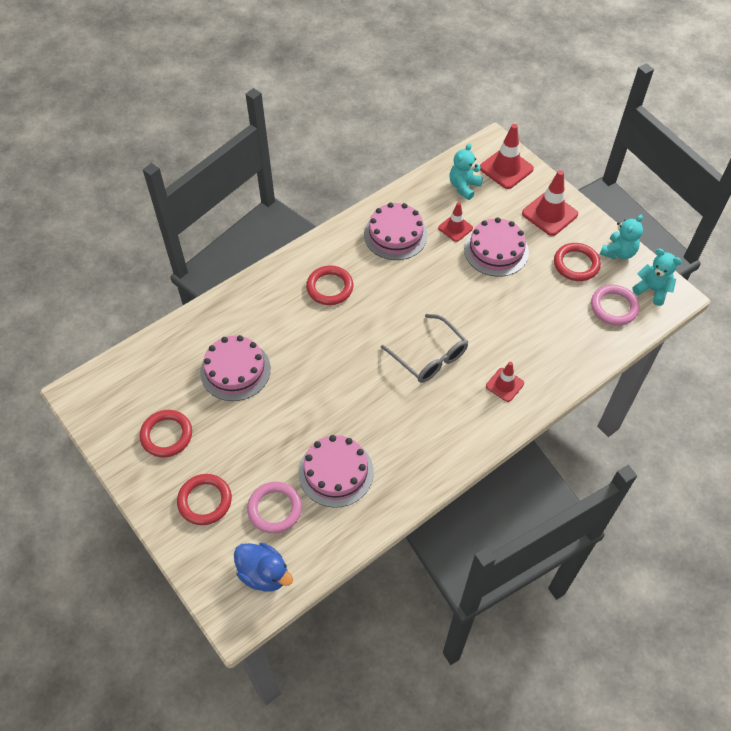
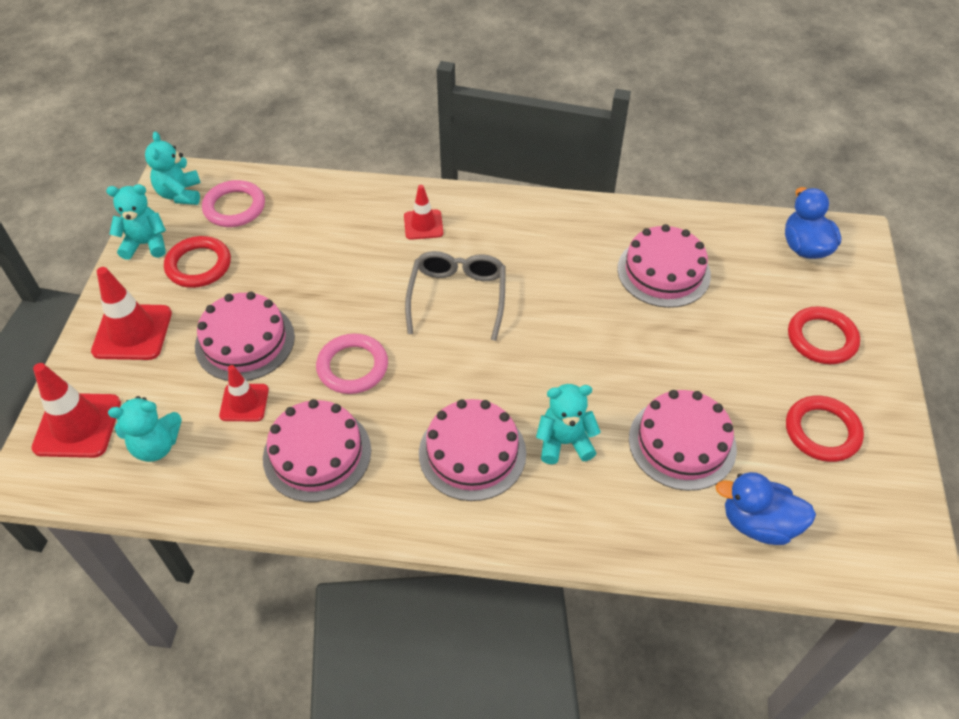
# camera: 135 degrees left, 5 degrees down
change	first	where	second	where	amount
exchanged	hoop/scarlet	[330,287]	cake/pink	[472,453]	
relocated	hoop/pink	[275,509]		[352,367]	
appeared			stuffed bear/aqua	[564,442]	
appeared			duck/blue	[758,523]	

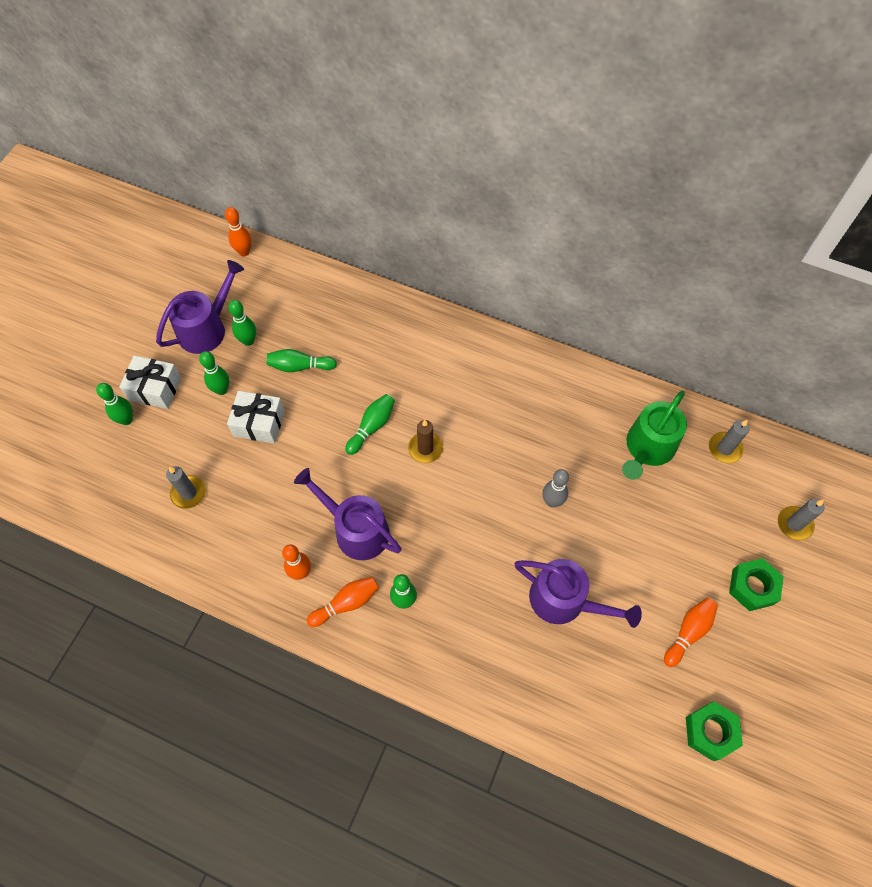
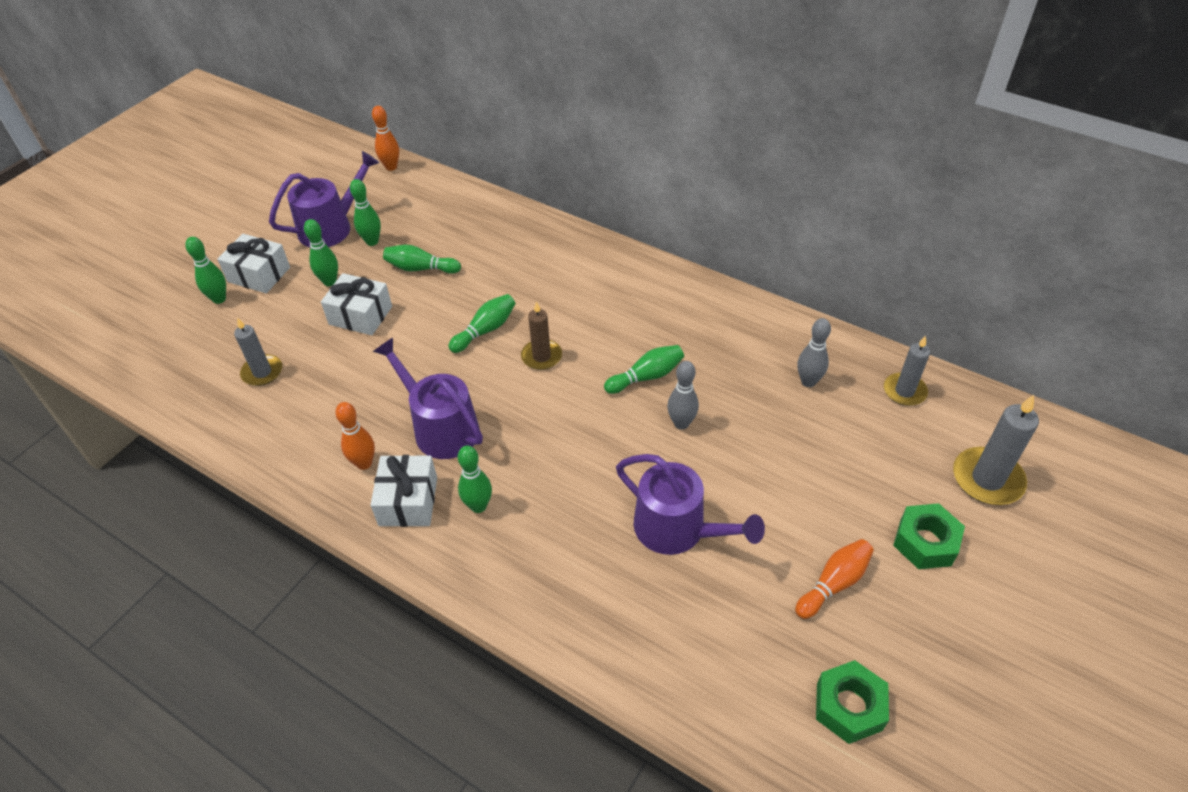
# camera: 10 degrees right, 15 degrees down
change	first	where	second	where	amount
exchanged	watering can/leaf-green	[648,448]	tenpin/gray	[808,381]	
size	pillar candle/gray	[794,524]		[987,479]	x1.51
exchanged	tenpin/bright orange	[346,603]	wrapped gift/white	[408,501]	
appeared			tenpin/leaf-green	[646,377]	

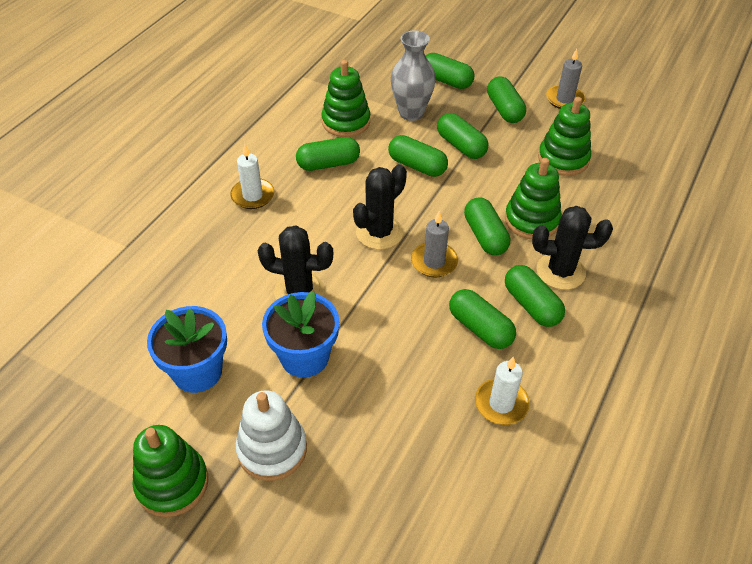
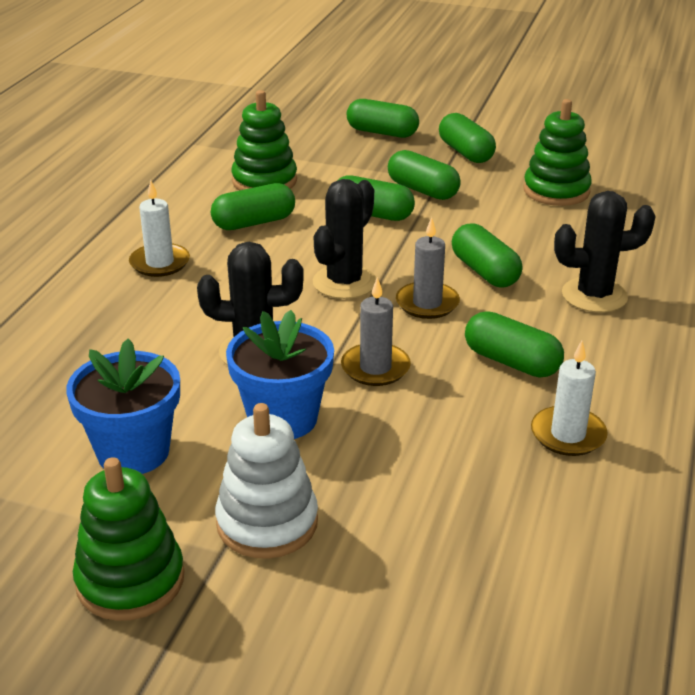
# camera: 10 degrees left, 15 degrees down
change	first	where	second	where	amount
missing	vase/gray	[411,113]			
relocated	pillar candle/gray	[564,99]		[375,368]	
missing	stacking toy/leaf-green	[531,220]			
missing	capsule/leaf-green	[531,305]			

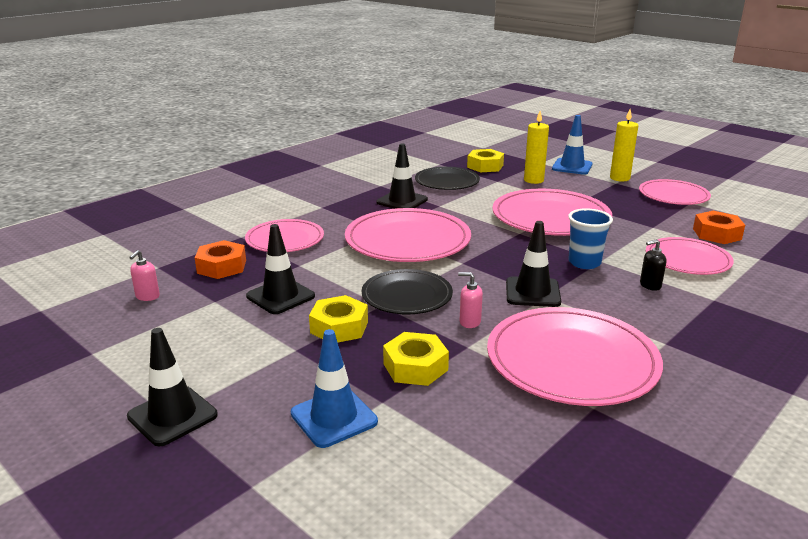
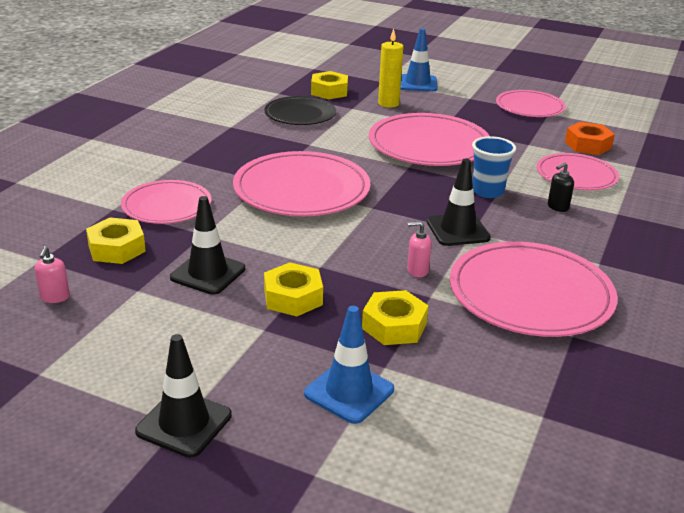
# camera: 20 degrees left, 5 degrees up
change	first	where	second	where	amount
missing	pillar candle/golden	[619,178]			
missing	traffic cone/black	[402,201]			
colour	nut/bright orange	[221,267]	nut/golden	[116,248]	
missing	plate/black	[407,295]			

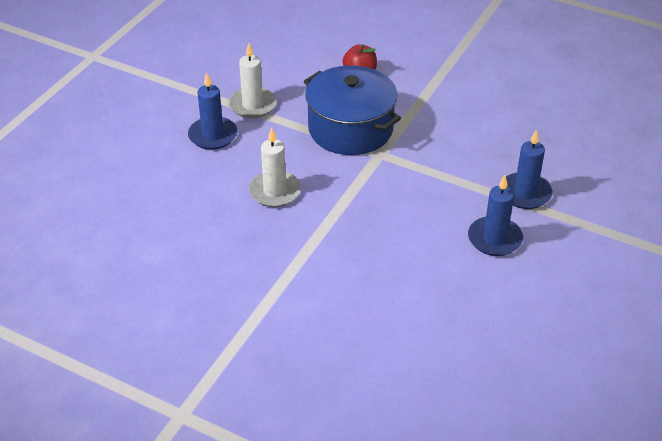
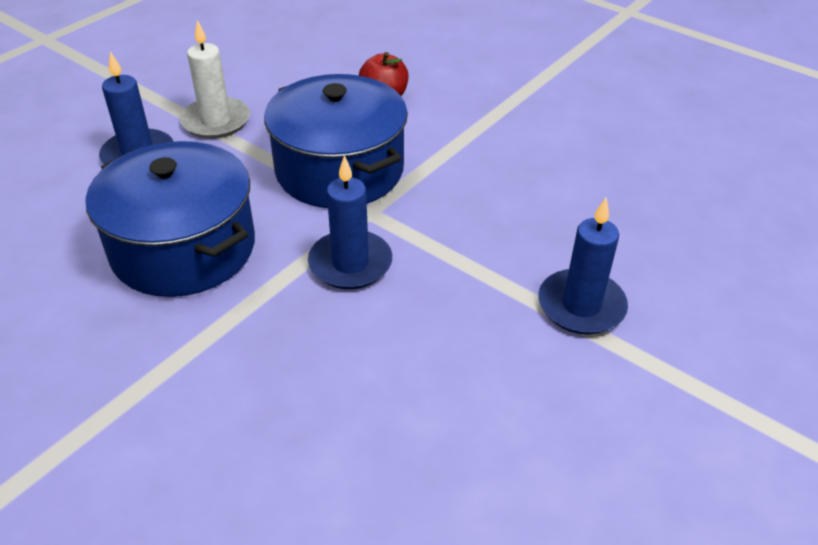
# camera: 10 degrees right, 0 degrees up
change	first	where	second	where	amount
exchanged	pillar candle/white	[274,191]	cooking pot/blue	[183,248]	
relocated	pillar candle/blue	[494,239]		[350,263]	

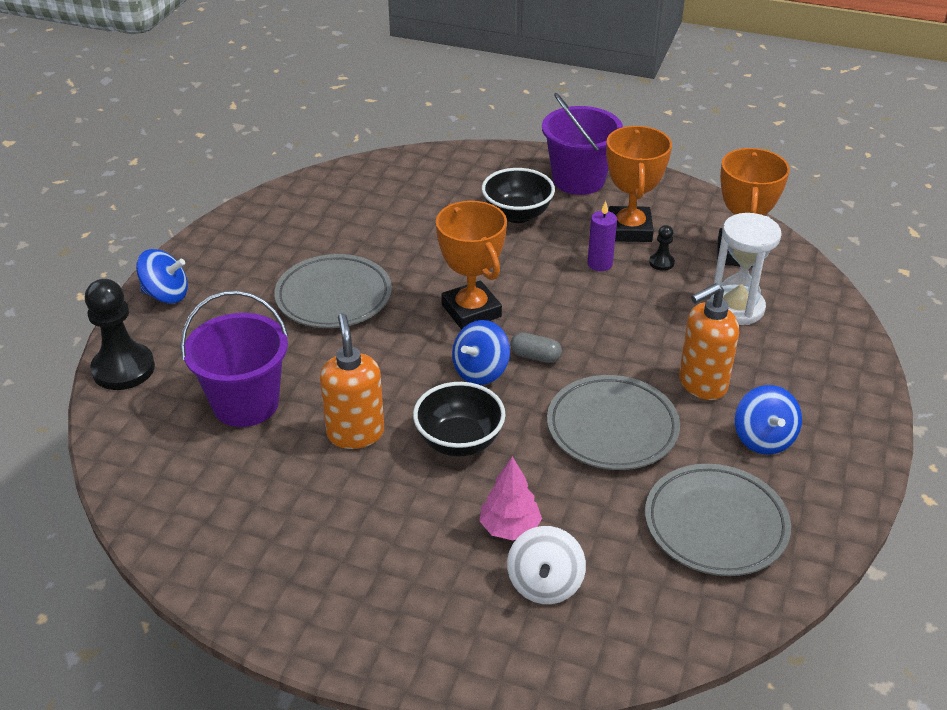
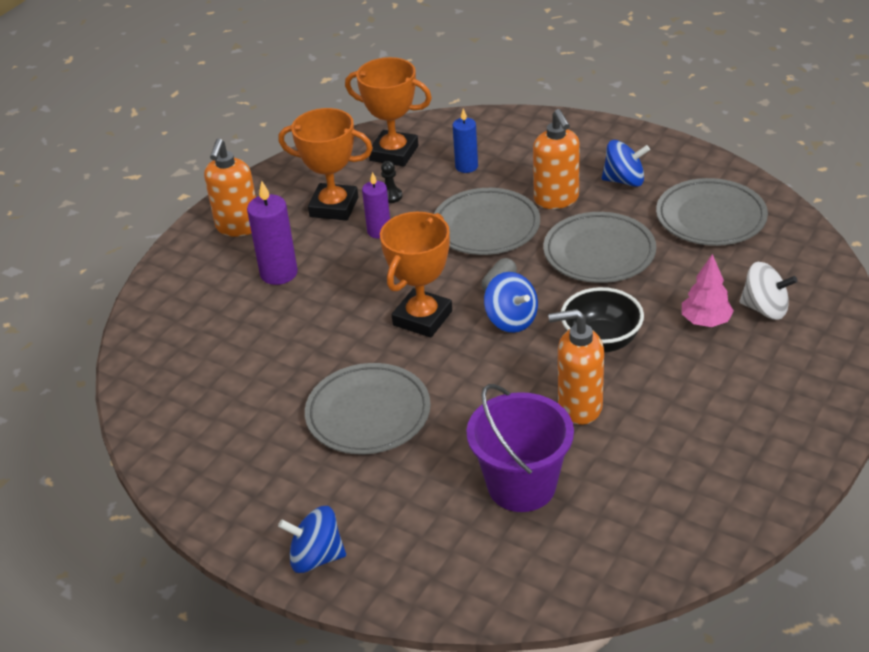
# camera: 75 degrees left, 0 degrees up
change	first	where	second	where	amount
exchanged	sand bucket/purple	[578,180]	pump bottle/bright orange	[238,227]	
exchanged	deep dish/black	[517,214]	pillar candle/purple	[279,273]	
spun	prize cup/bright orange	[471,311]		[422,318]	45 degrees counterclockwise
exchanged	sandglass/white	[737,308]	pillar candle/blue	[466,166]	
spun	toy top/blue	[166,295]		[316,557]	105 degrees counterclockwise
missing	game pawn/black	[123,369]			
appeared			plate/gray	[486,227]	

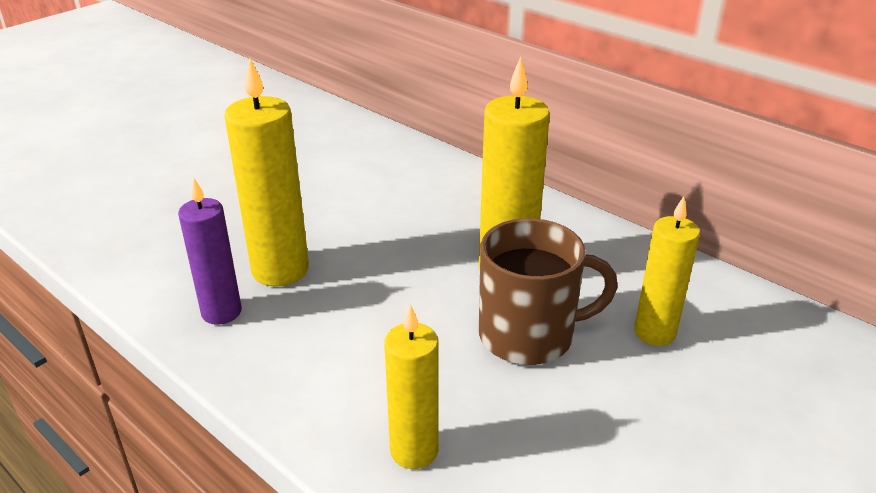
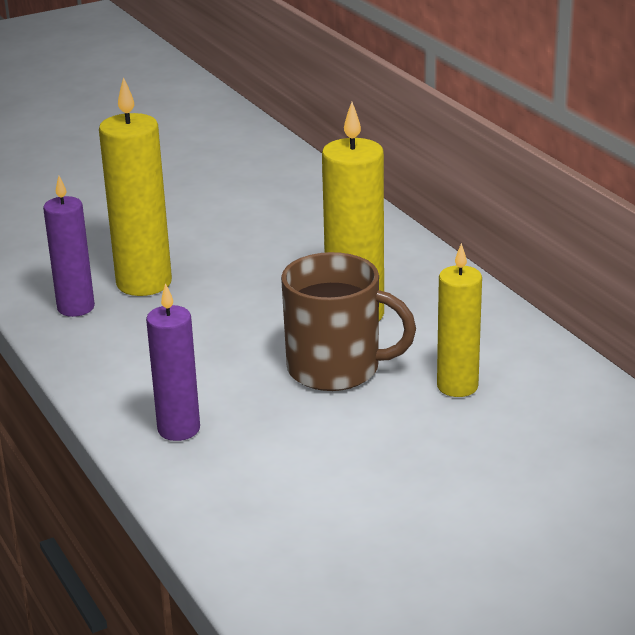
# camera: 20 degrees right, 5 degrees down
change	first	where	second	where	amount
colour	pillar candle/golden	[414,451]	pillar candle/purple	[179,429]	

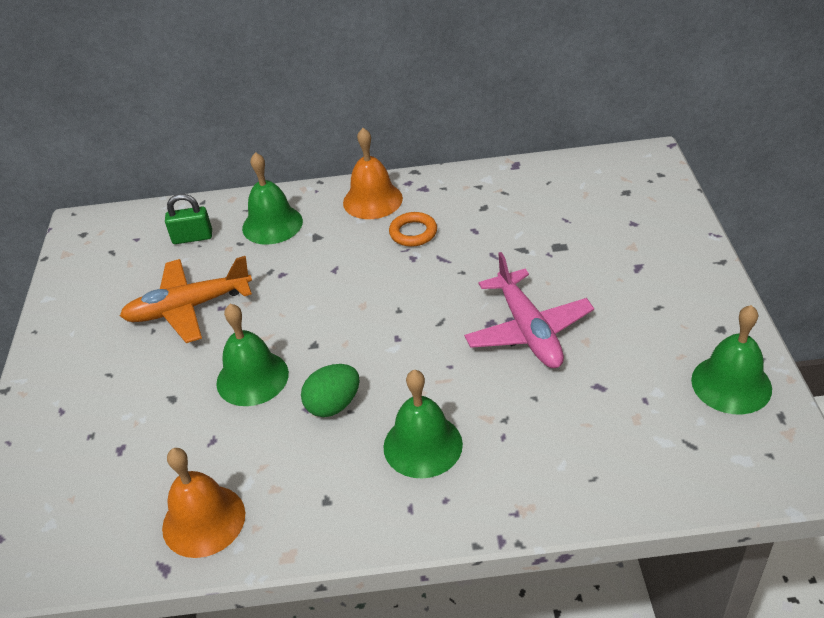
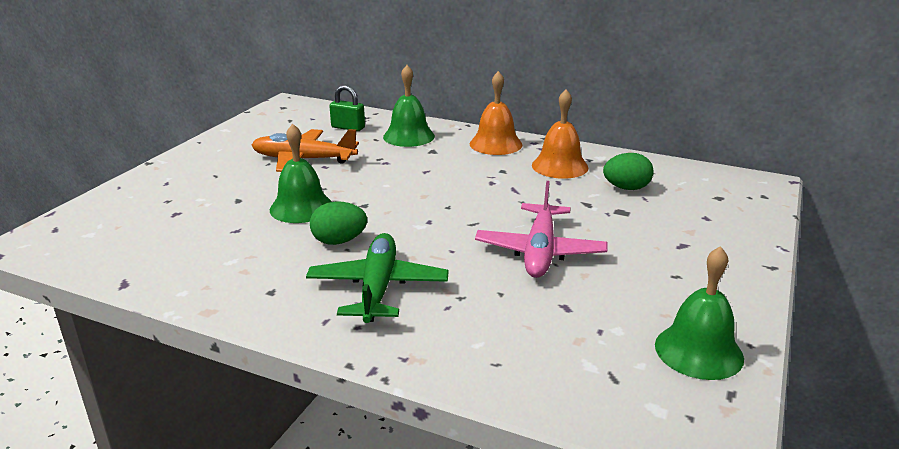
# camera: 25 degrees right, 15 degrees down
change	first	where	second	where	amount
missing	hoop/bright orange	[413,233]			
exchanged	hand bell/leaf-green	[422,445]	aeroplane/leaf-green	[377,288]	
relocated	hand bell/bright orange	[203,520]		[560,166]	
appeared			egg/leaf-green	[626,188]	

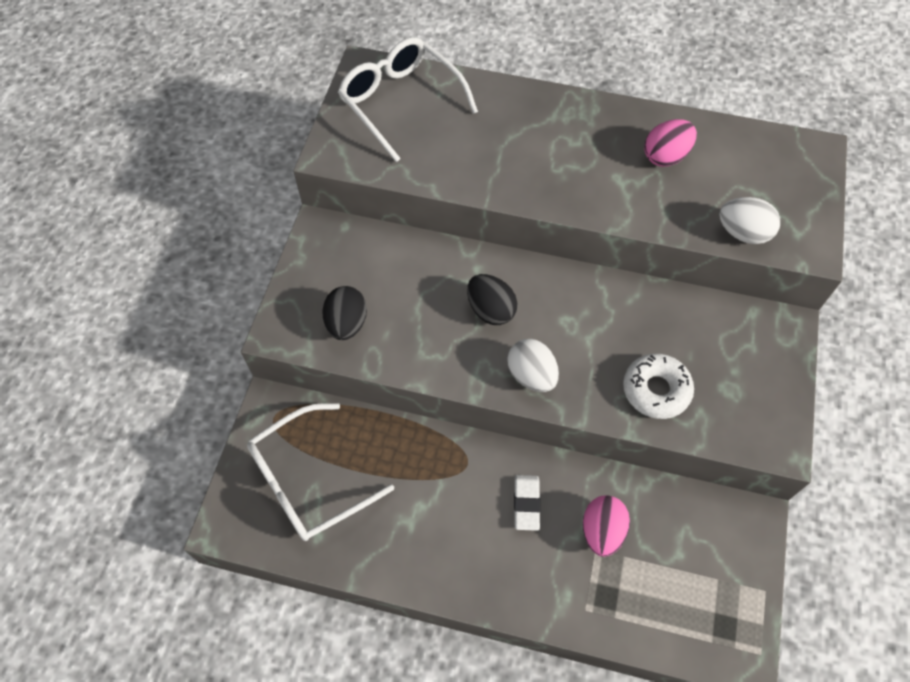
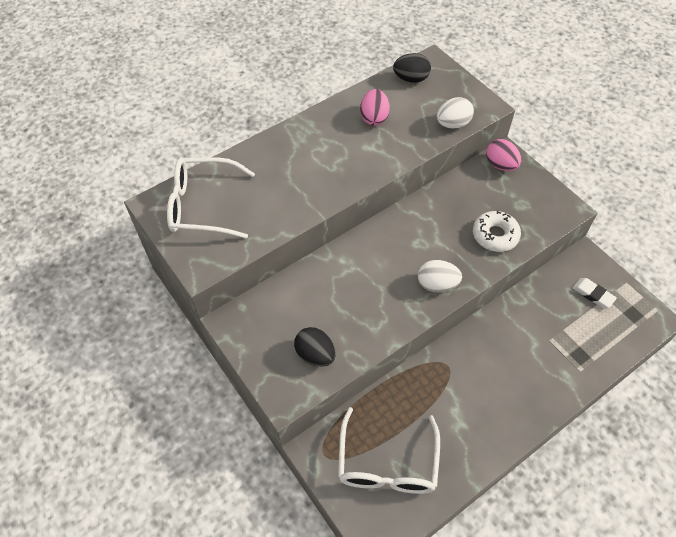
# camera: 50 degrees left, 5 degrees down
change	first	where	second	where	amount
relocated	egg/black	[490,310]		[411,79]	
relocated	pencil eraser/white	[526,503]		[593,294]	
relocated	egg/pink	[602,531]		[500,165]	

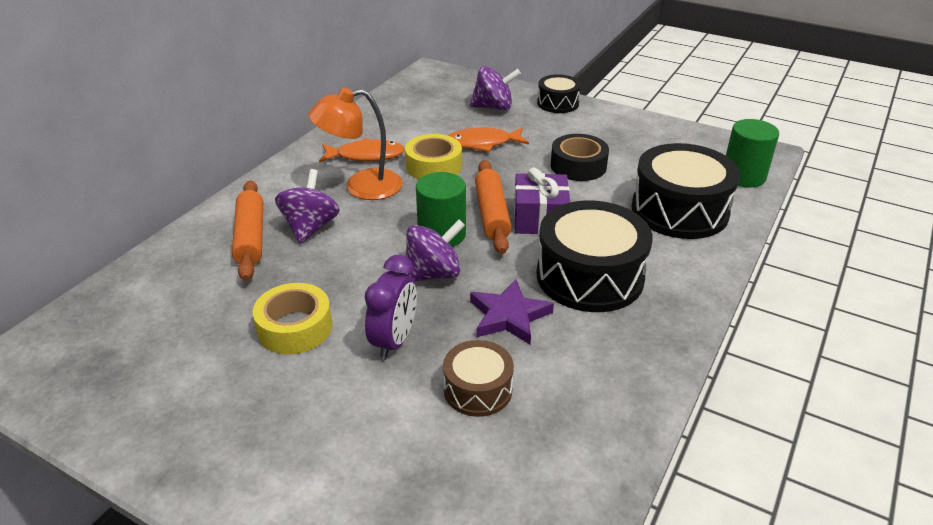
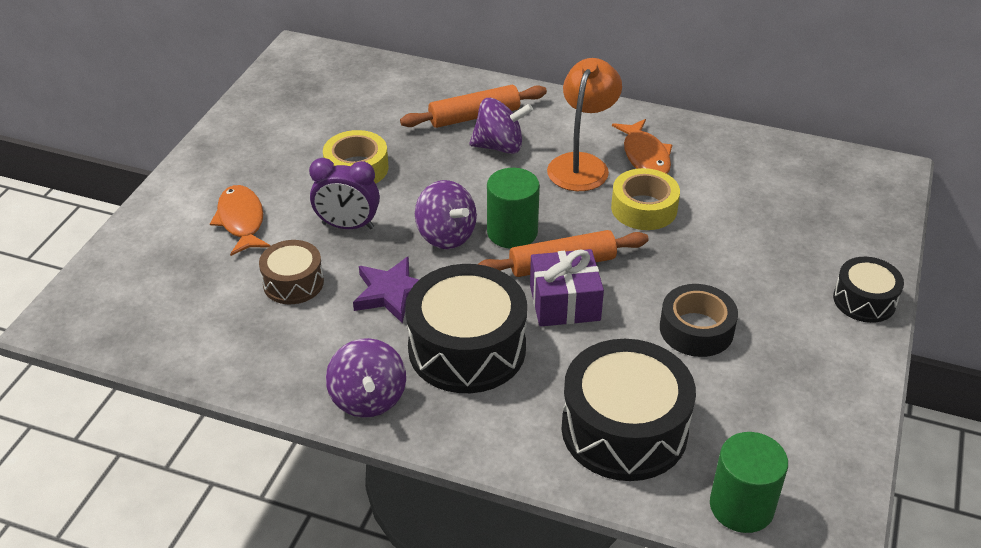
# camera: 80 degrees right, 5 degrees up
change	first	where	second	where	amount
relocated	toy top/purple	[493,107]		[368,399]	
spun	lamp/bright orange	[361,187]		[582,164]	45 degrees clockwise
relocated	fish figure/bright orange	[482,143]		[241,221]	

